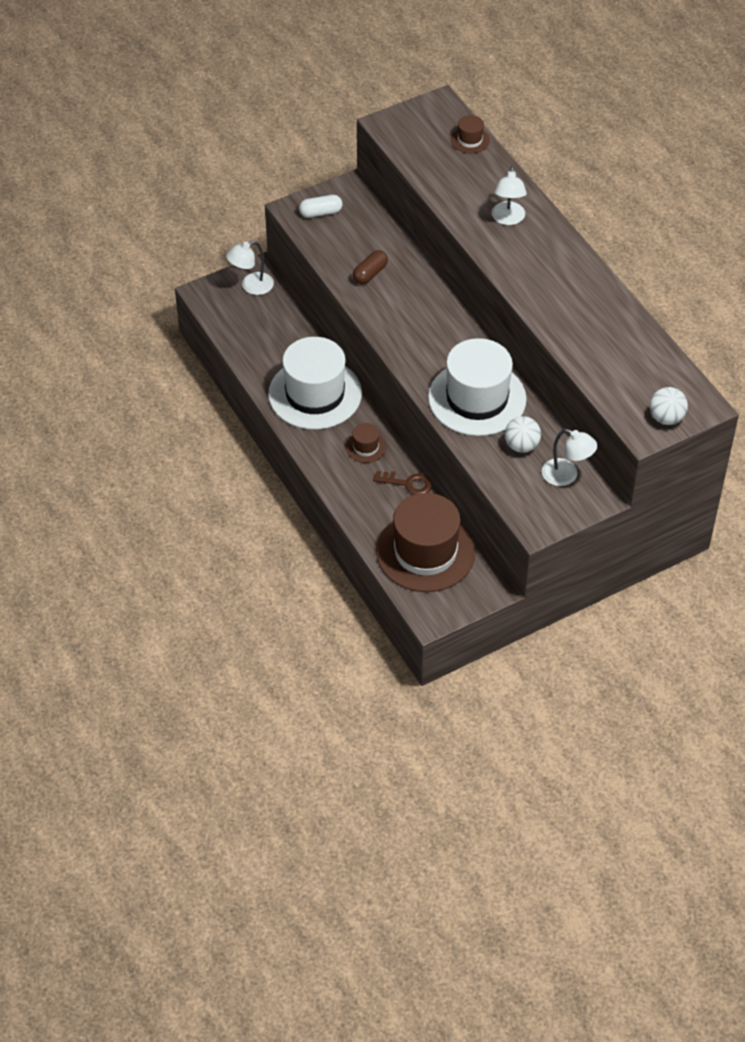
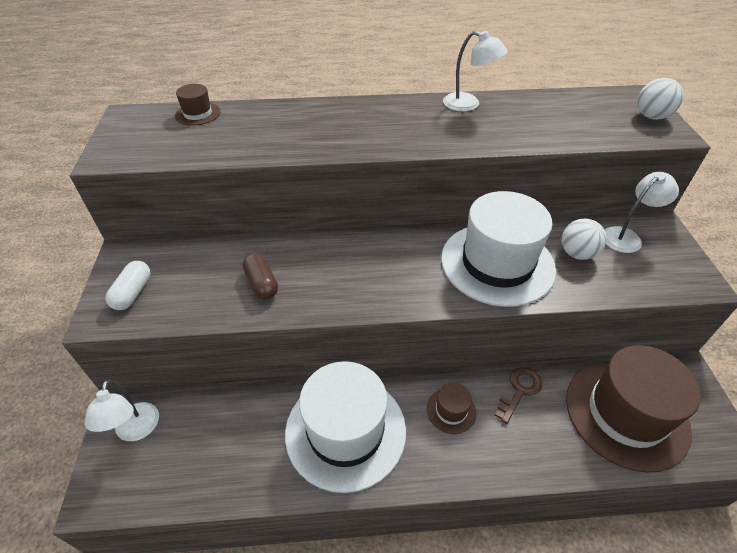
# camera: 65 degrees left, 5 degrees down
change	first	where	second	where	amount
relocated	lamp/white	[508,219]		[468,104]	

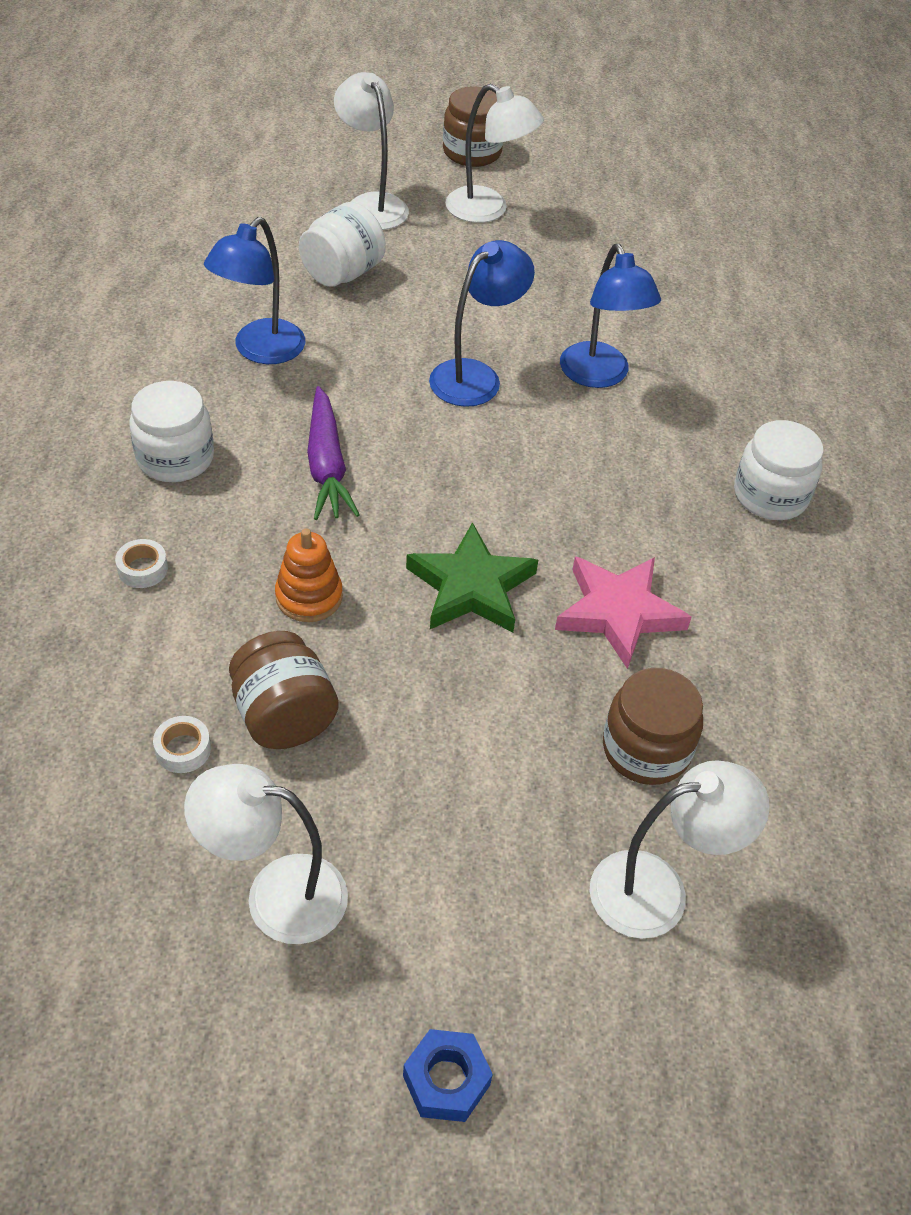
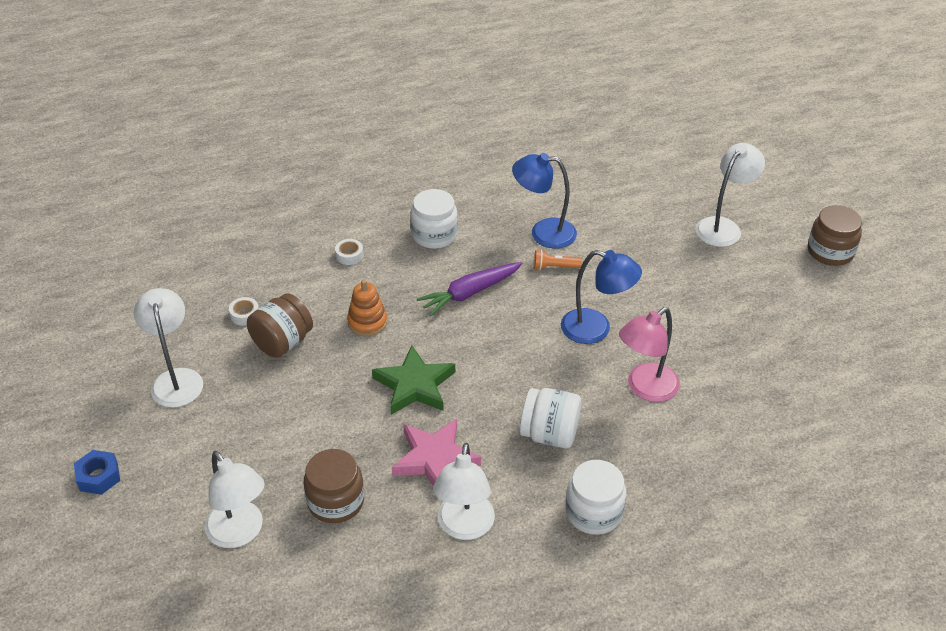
# camera: 70 degrees right, 5 degrees down
change	first	where	second	where	amount
relocated	lamp/white	[488,210]		[464,527]	
relocated	preserve jar/white	[342,273]		[550,434]	
colour	lamp/blue	[599,376]	lamp/pink	[645,388]	
appeared			pocket torch/bright orange	[554,267]	

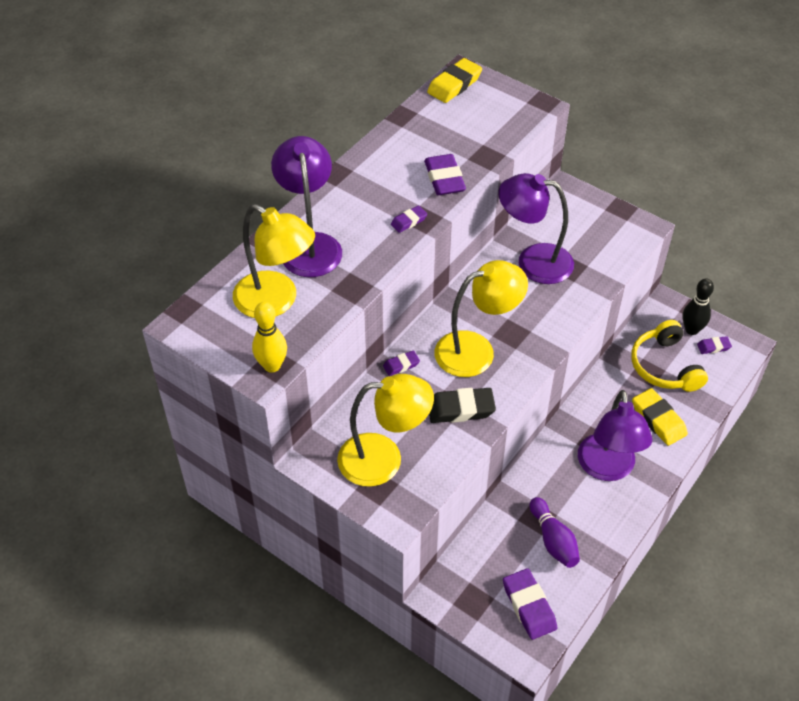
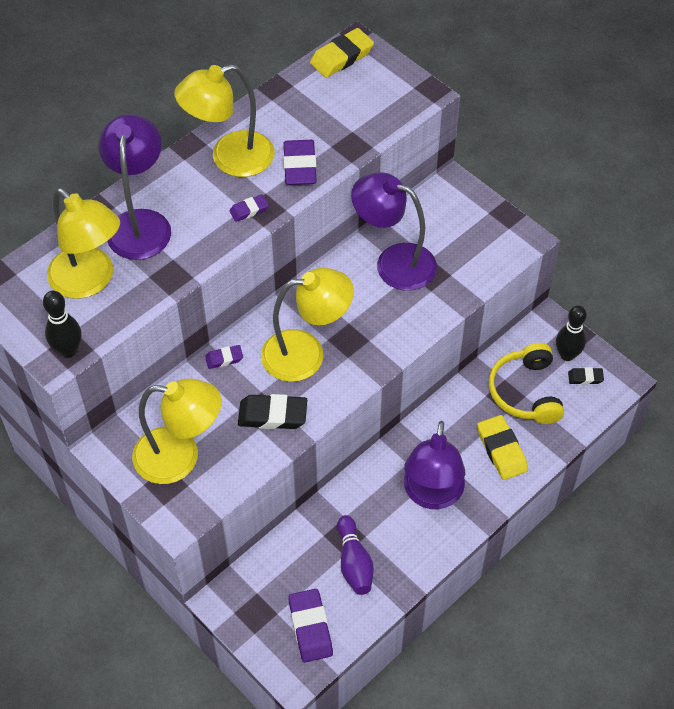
# camera: 10 degrees right, 5 degrees up
change	first	where	second	where	amount
colour	tenpin/golden	[272,366]	tenpin/black	[68,350]	
colour	pencil eraser/purple	[713,347]	pencil eraser/black	[585,378]	
appeared			lamp/golden	[230,158]	

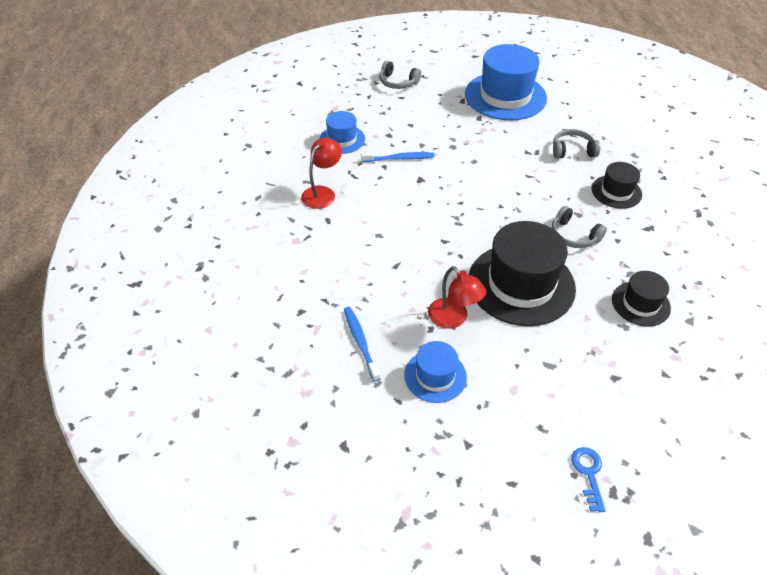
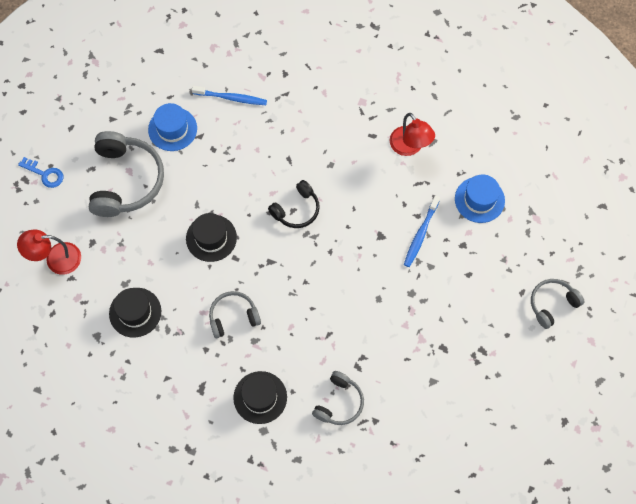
# camera: 120 degrees right, 20 degrees up
change	first	where	second	where	amount
missing	tall hat/blue	[505,96]			
size	tall hat/black	[521,284]		[211,238]	x0.52
relocated	lamp/scarlet	[453,319]		[56,259]	
appeared			over-ear headphones/gray	[126,180]	
appeared			over-ear headphones/black	[296,210]	

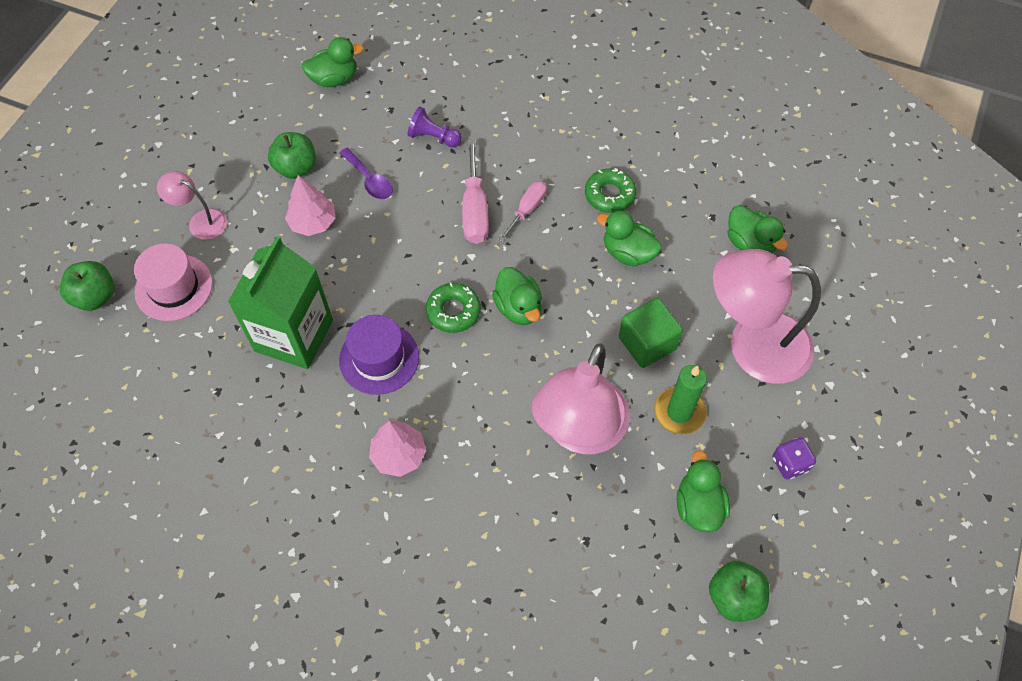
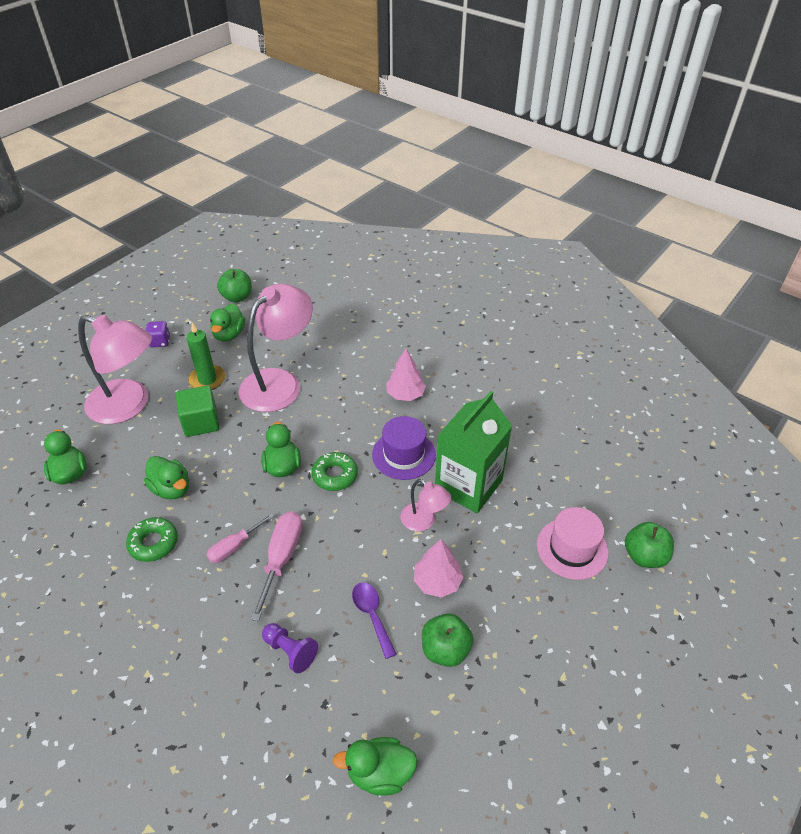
# camera: 165 degrees left, 15 degrees down
change	first	where	second	where	amount
relocated	lamp/pink	[201,221]		[424,521]	

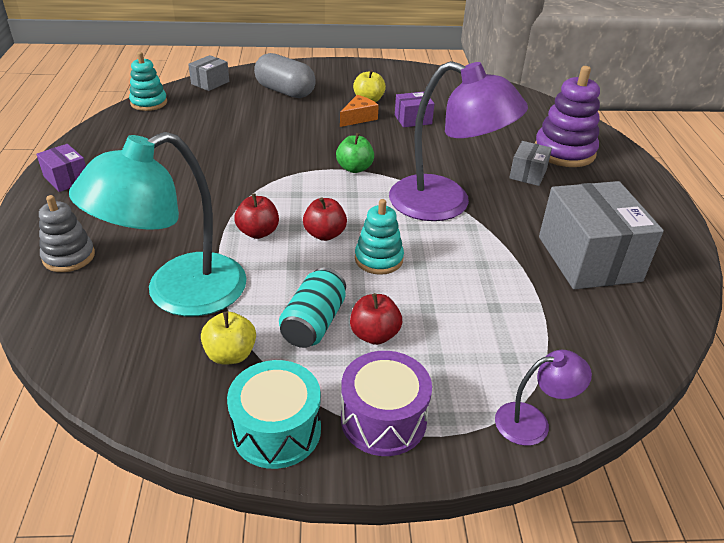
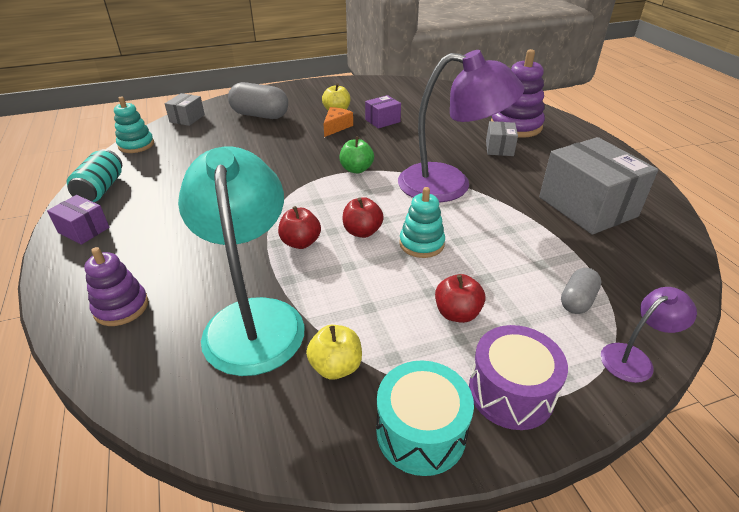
# camera: 15 degrees left, 0 degrees up
change	first	where	second	where	amount
spun	lamp/aqua	[178,293]		[253,318]	135 degrees clockwise
colour	stacking toy/gray	[69,257]	stacking toy/purple	[121,307]	
relocated	can/aqua	[313,323]		[101,189]	
appeared			capsule/gray	[577,300]	

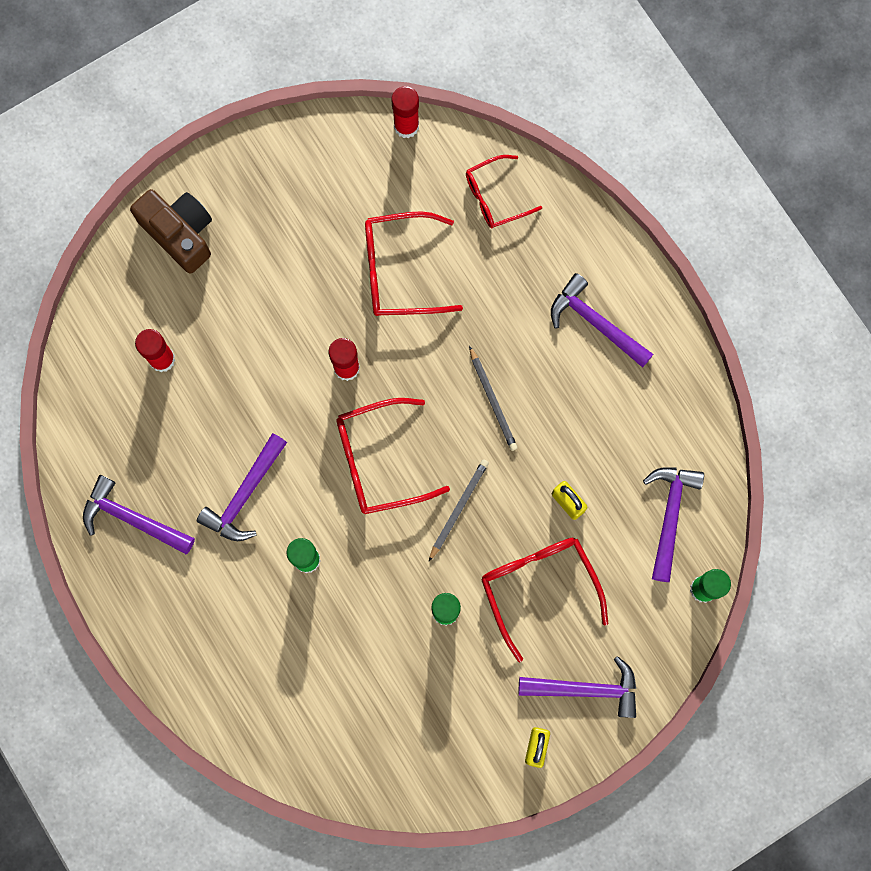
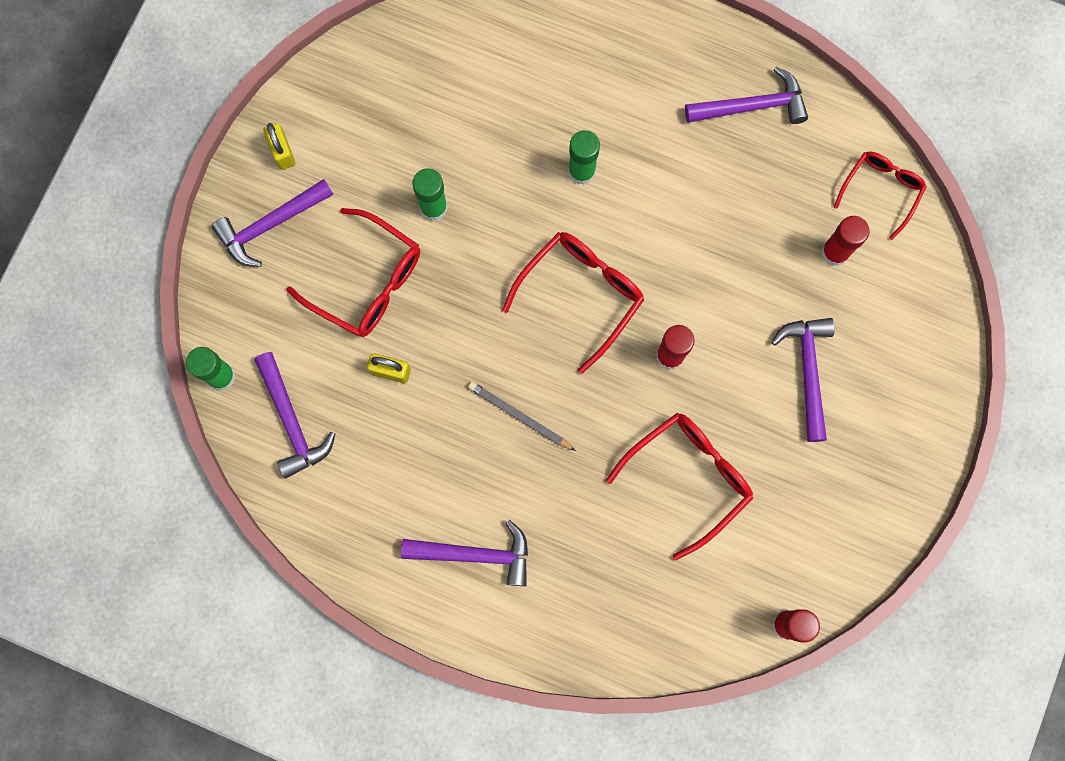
# camera: 145 degrees right, 0 degrees up
change	first	where	second	where	amount
relocated	glasses/scarlet	[495,197]		[881,191]	
missing	compact camera/brown	[180,233]			
relocated	hammer/purple	[245,494]		[807,372]	
missing	pencil/gray	[458,508]			

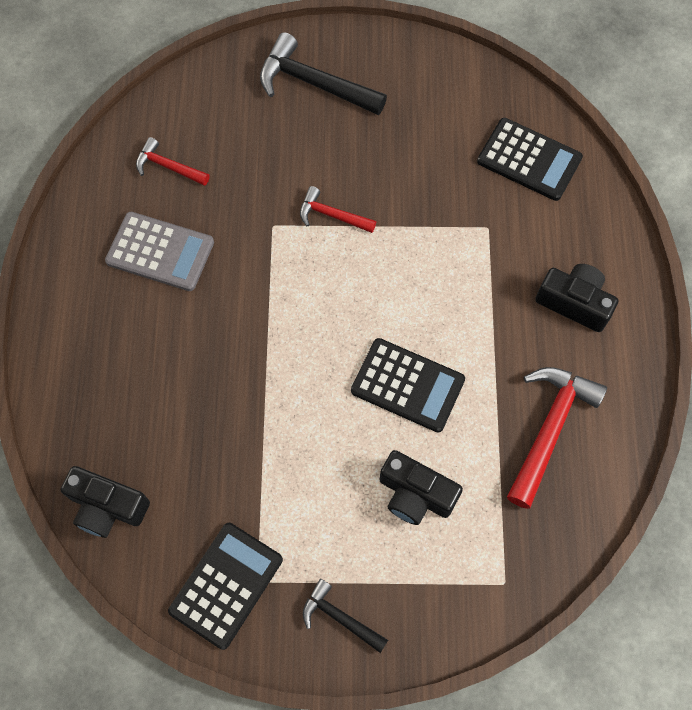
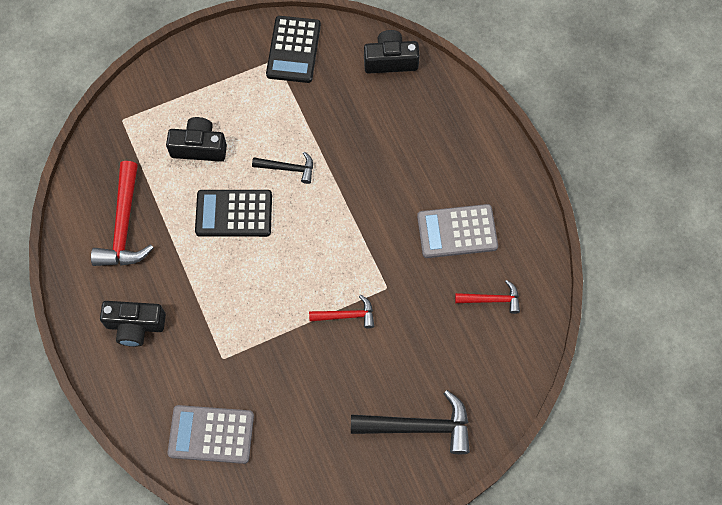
# camera: 155 degrees right, 0 degrees up
change	first	where	second	where	amount
colour	pocket calculator/black	[529,160]	pocket calculator/gray	[211,434]	
relocated	hammer/black	[340,617]		[288,168]	

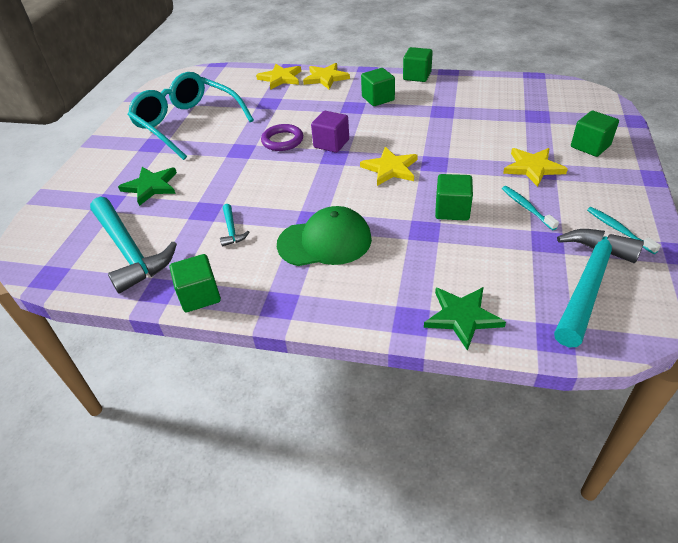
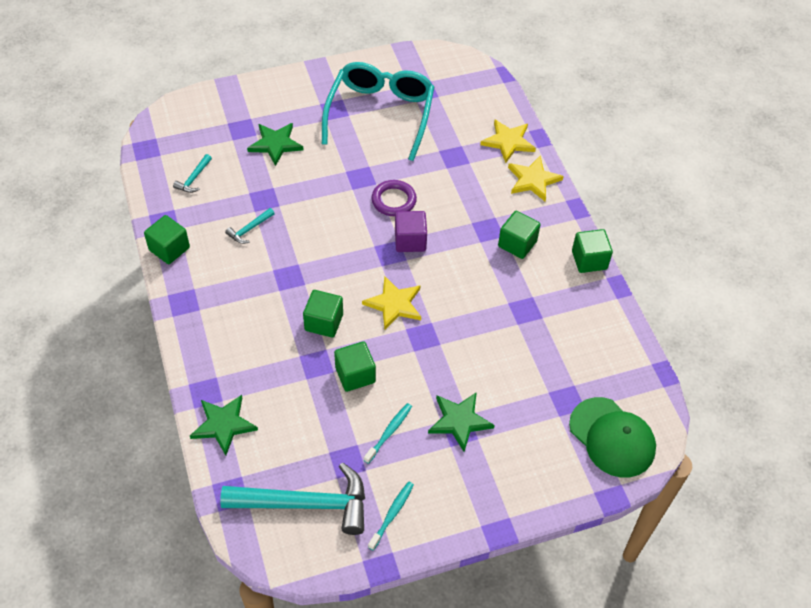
# camera: 55 degrees right, 10 degrees up
change	first	where	second	where	amount
relocated	solid cube/leaf-green	[590,146]		[324,322]	
colour	five-pointed star/golden	[532,168]	five-pointed star/leaf-green	[459,421]	
size	hammer/aqua	[129,251]		[194,178]	x0.43
relocated	cap/leaf-green	[325,242]		[612,437]	

